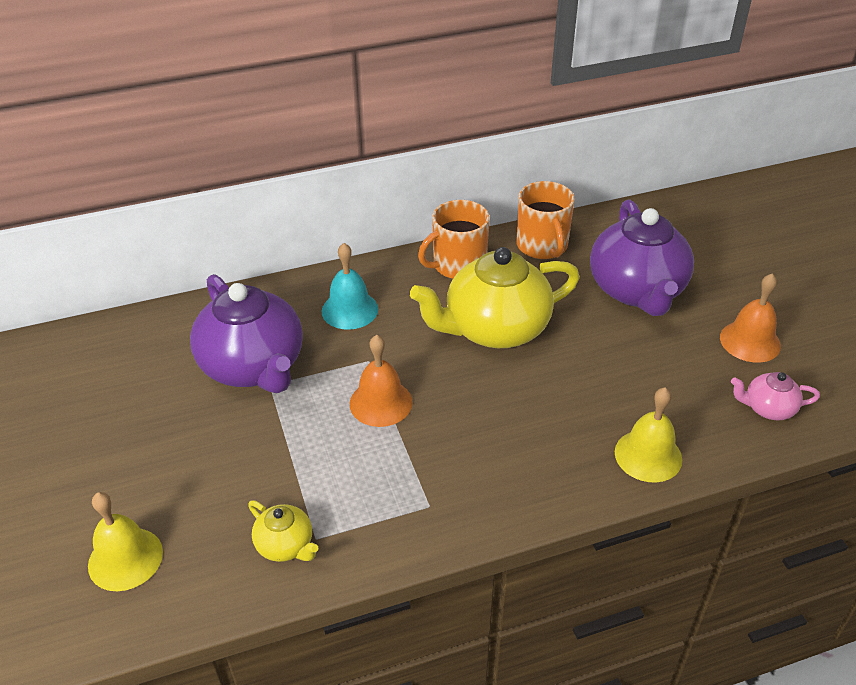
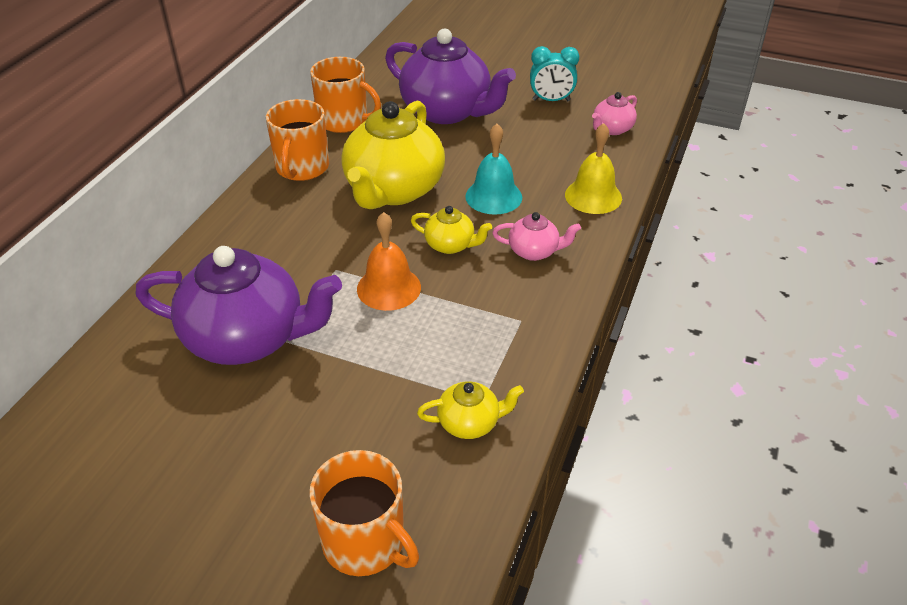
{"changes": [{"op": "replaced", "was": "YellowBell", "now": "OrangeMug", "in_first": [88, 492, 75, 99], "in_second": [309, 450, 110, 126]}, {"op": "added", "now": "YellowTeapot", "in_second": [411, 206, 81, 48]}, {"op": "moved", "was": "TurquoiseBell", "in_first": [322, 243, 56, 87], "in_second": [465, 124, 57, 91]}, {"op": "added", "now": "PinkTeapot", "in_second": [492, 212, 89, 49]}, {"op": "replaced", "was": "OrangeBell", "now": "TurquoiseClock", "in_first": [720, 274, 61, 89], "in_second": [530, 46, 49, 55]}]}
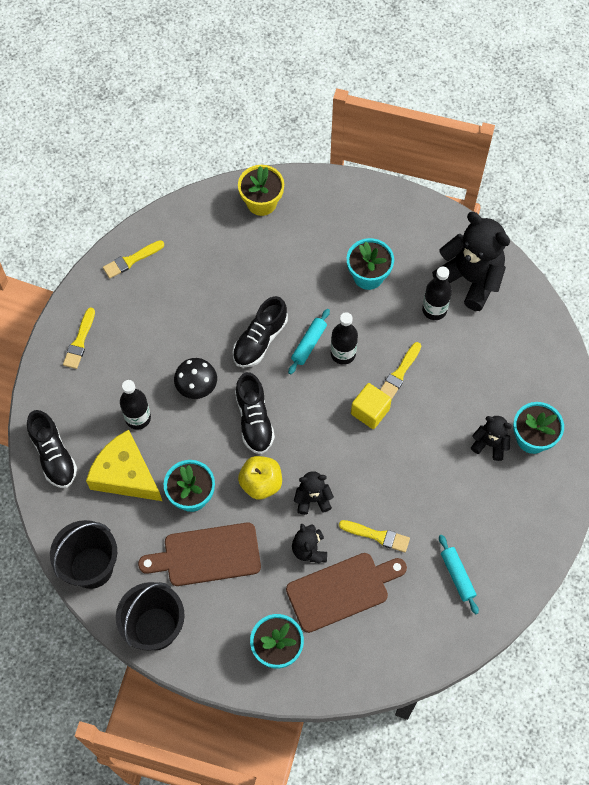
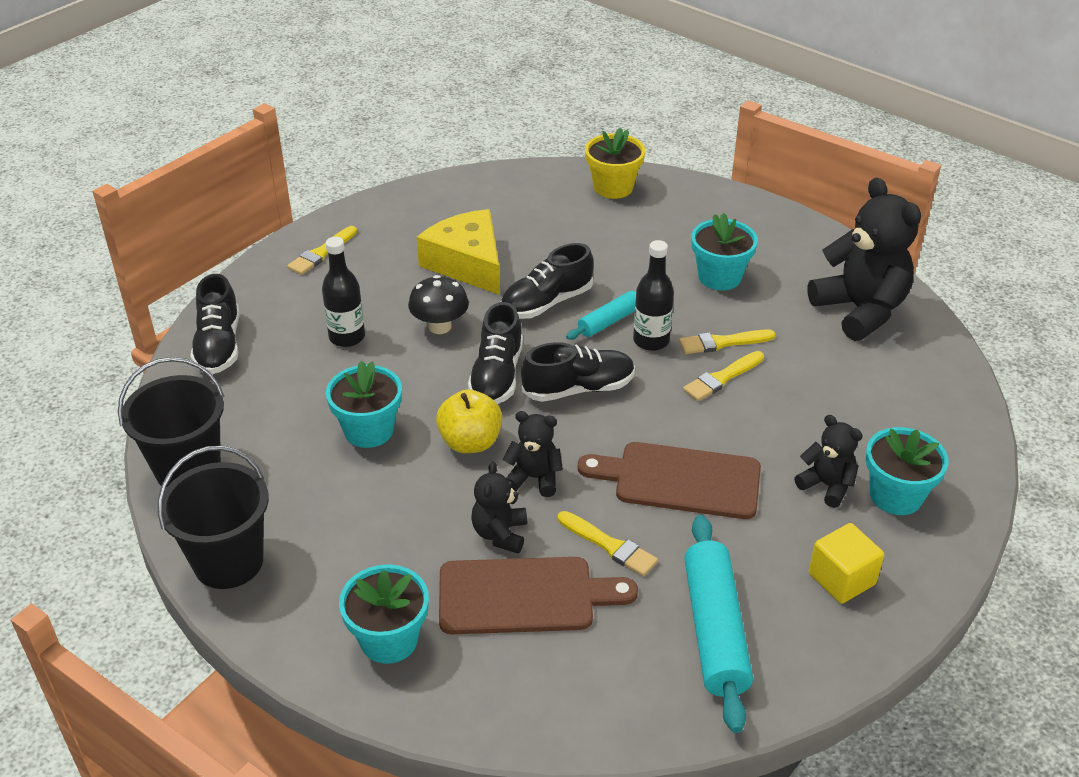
{"changes": [{"op": "moved", "was": "YellowCheese", "in_first": [86, 430, 76, 71], "in_second": [417, 209, 83, 86]}, {"op": "added", "now": "BlackShoe", "in_second": [521, 342, 114, 60]}, {"op": "moved", "was": "BrownCuttingBoard", "in_first": [138, 523, 123, 63], "in_second": [578, 442, 183, 77]}, {"op": "moved", "was": "YellowBrush", "in_first": [103, 240, 61, 38], "in_second": [679, 329, 97, 25]}, {"op": "resized", "was": "TurquoiseRollingPin", "in_first": [439, 535, 40, 79], "in_second": [684, 515, 69, 218], "ratio": 1.79}, {"op": "moved", "was": "YellowCube", "in_first": [351, 383, 41, 46], "in_second": [809, 523, 75, 81]}, {"op": "removed", "was": "BlackBottle", "in_first": [422, 267, 30, 53]}]}
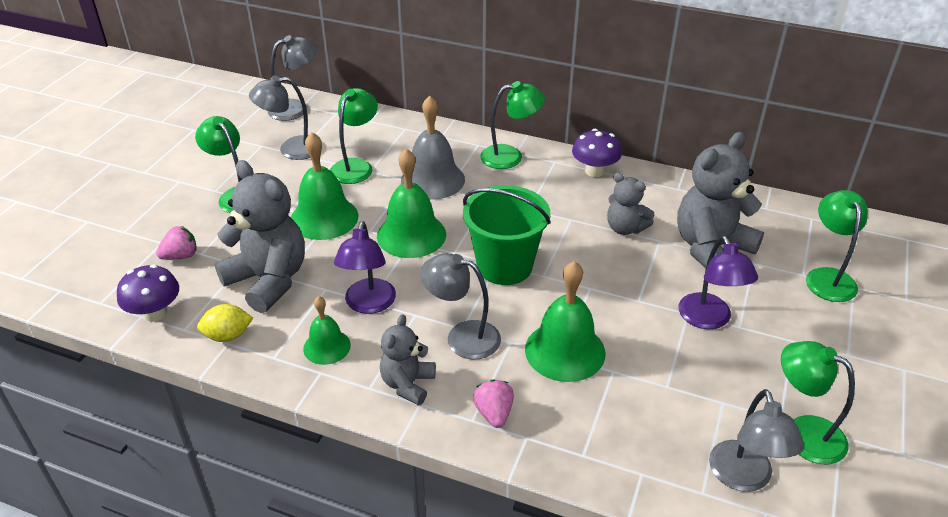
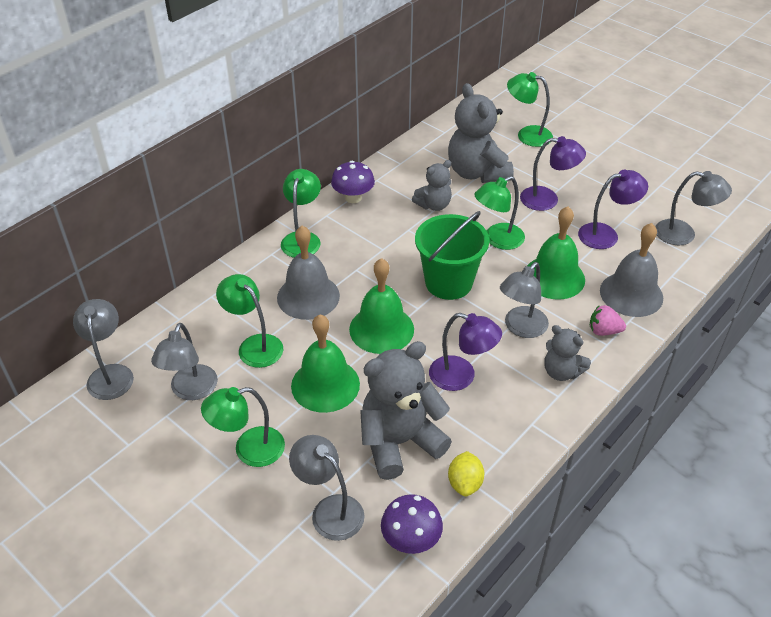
{"changes": [{"op": "replaced", "was": "PinkStrawberry", "now": "GreyLamp", "in_first": [156, 226, 41, 34], "in_second": [289, 435, 76, 106]}, {"op": "moved", "was": "GreenLamp", "in_first": [781, 341, 74, 123], "in_second": [474, 176, 51, 74]}, {"op": "added", "now": "PurpleLamp", "in_second": [578, 170, 70, 79]}, {"op": "added", "now": "GreyBell", "in_second": [600, 223, 63, 94]}, {"op": "removed", "was": "GreenBell", "in_first": [303, 296, 48, 69]}]}
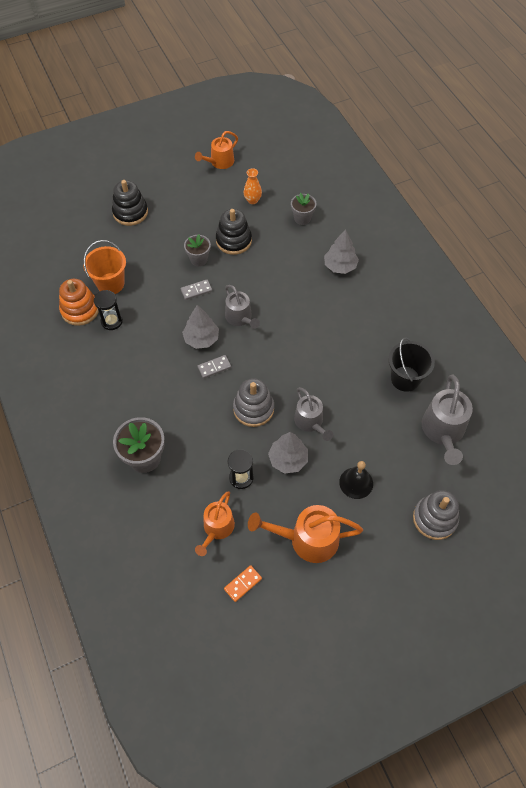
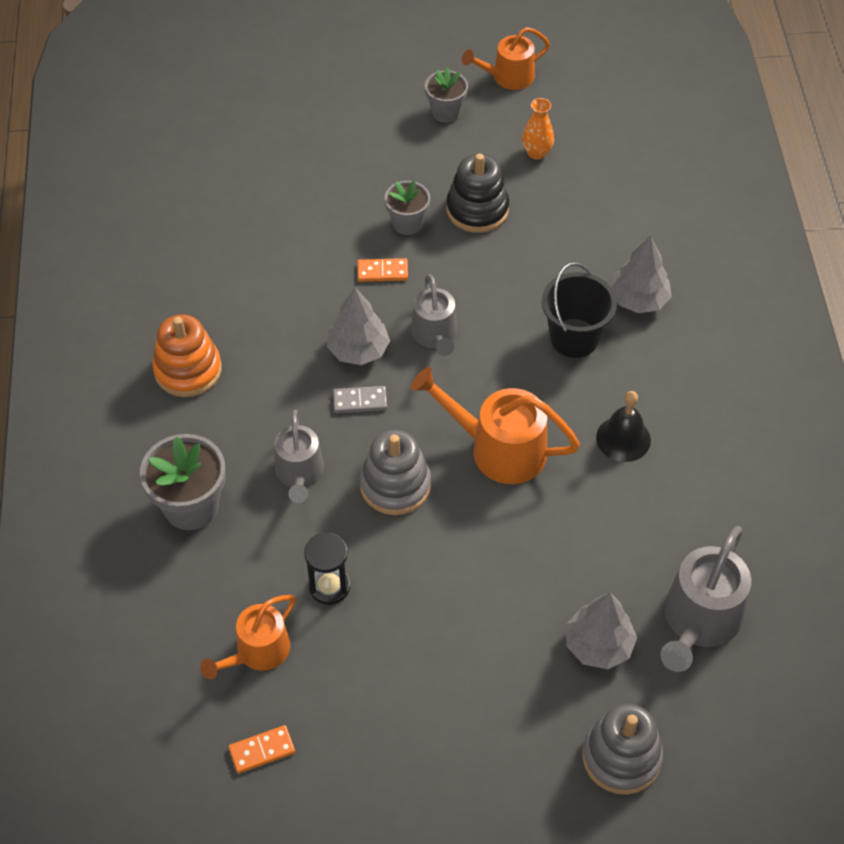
{"changes": [{"op": "moved", "was": "OrangeStackingToy", "in_first": [59, 279, 40, 47], "in_second": [152, 315, 70, 82]}, {"op": "moved", "was": "GreyWateringCan", "in_first": [294, 387, 39, 54], "in_second": [274, 410, 50, 93]}, {"op": "recoloured", "was": "GreyDomino", "now": "OrangeDomino", "in_first": [181, 280, 31, 20], "in_second": [357, 258, 51, 24]}, {"op": "moved", "was": "OrangeWateringCan", "in_first": [248, 505, 115, 58], "in_second": [411, 367, 169, 117]}, {"op": "moved", "was": "GreyFlowerPot", "in_first": [291, 193, 25, 32], "in_second": [425, 68, 43, 55]}, {"op": "moved", "was": "BlackBucket", "in_first": [388, 337, 47, 55], "in_second": [542, 262, 75, 96]}, {"op": "moved", "was": "GreyTree", "in_first": [268, 432, 40, 42], "in_second": [566, 592, 71, 77]}, {"op": "moved", "was": "BlackBell", "in_first": [339, 461, 34, 38], "in_second": [596, 391, 55, 71]}, {"op": "removed", "was": "OrangeBucket", "in_first": [83, 240, 43, 54]}, {"op": "removed", "was": "BlackHourglass", "in_first": [94, 290, 29, 40]}, {"op": "removed", "was": "BlackStackingToy", "in_first": [112, 180, 36, 46]}]}
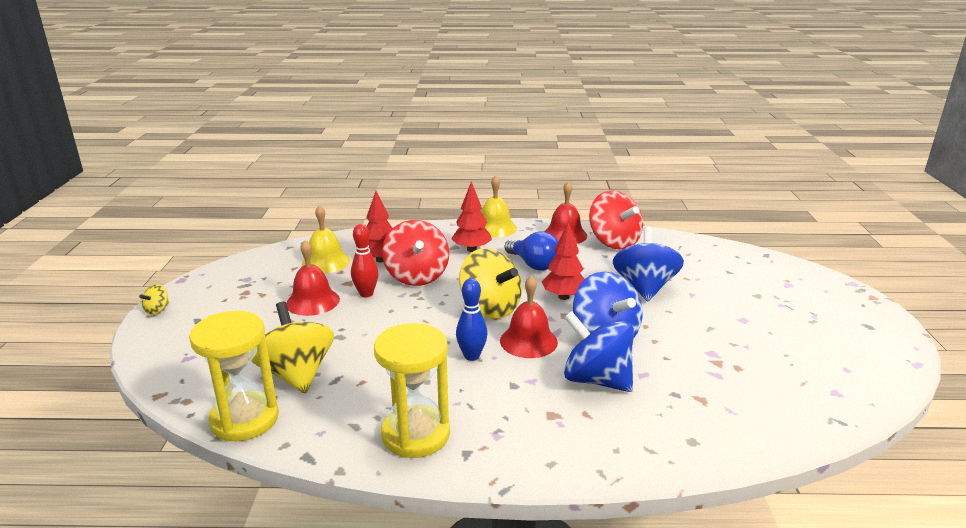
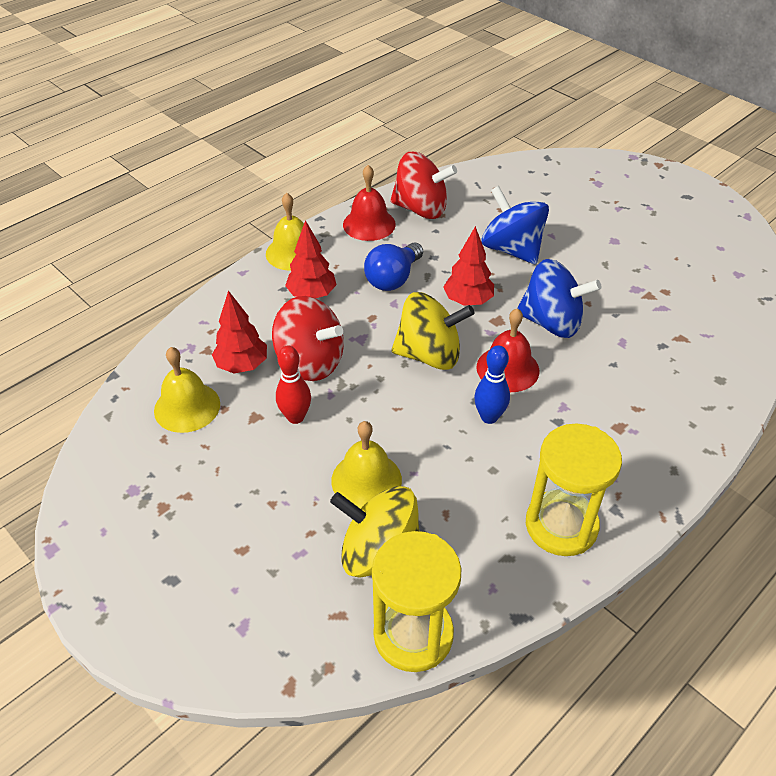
{"changes": [{"op": "added", "now": "YellowBell", "in_second": [331, 421, 71, 88]}, {"op": "turned", "was": "BlueLightBulb", "in_first": [505, 231, 53, 40], "in_second": [364, 243, 59, 48], "clockwise": 120}, {"op": "removed", "was": "YellowSpinningTop", "in_first": [139, 284, 30, 31]}, {"op": "removed", "was": "RedBell", "in_first": [286, 240, 54, 76]}, {"op": "removed", "was": "BlueSpinningTop", "in_first": [564, 311, 70, 81]}]}
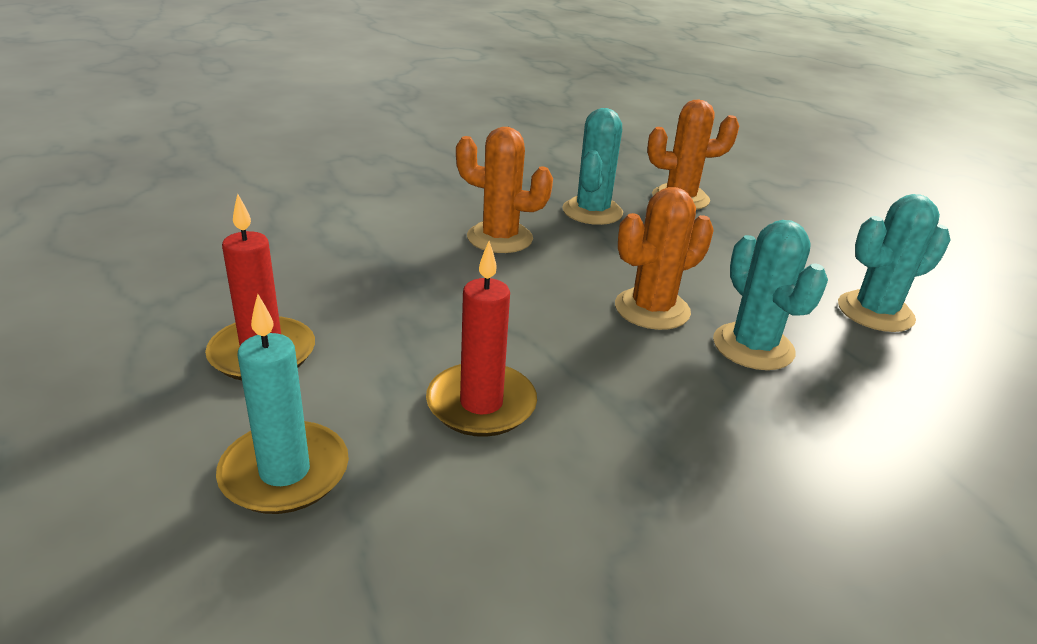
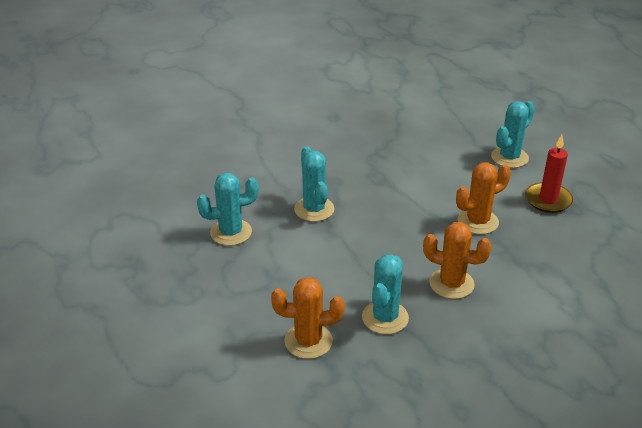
{"changes": [{"op": "moved", "was": "OrangeCactus", "in_first": [615, 187, 99, 143], "in_second": [456, 162, 55, 72]}, {"op": "replaced", "was": "TurquoiseCandle", "now": "TurquoiseCactus", "in_first": [216, 294, 133, 220], "in_second": [491, 101, 44, 67]}, {"op": "removed", "was": "RedCandle", "in_first": [426, 241, 111, 196]}]}
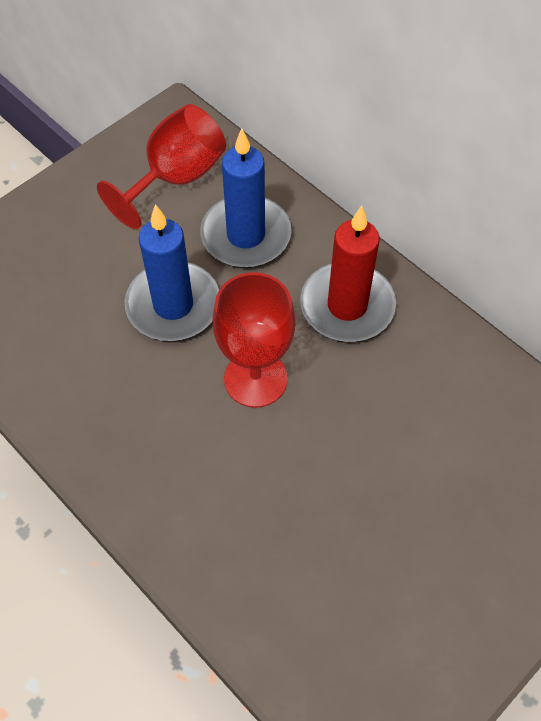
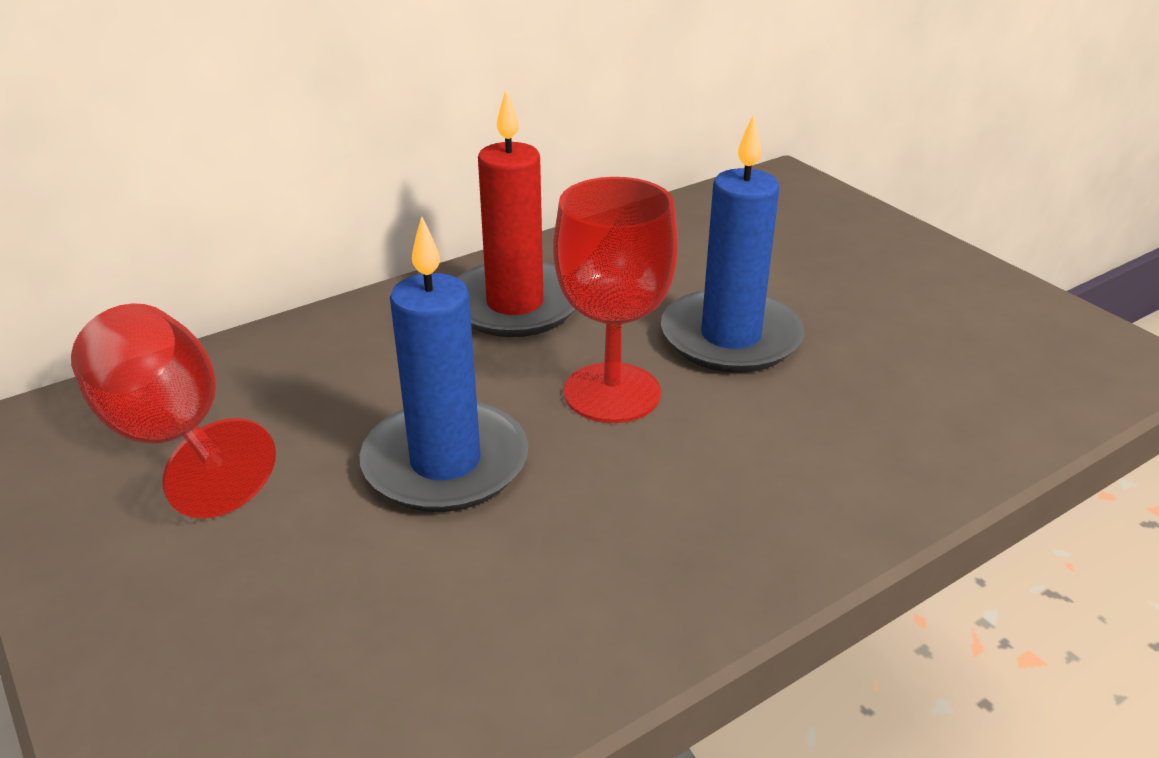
{"changes": [{"op": "moved", "was": "BlueCandle", "in_first": [200, 128, 92, 140], "in_second": [661, 114, 143, 259]}]}
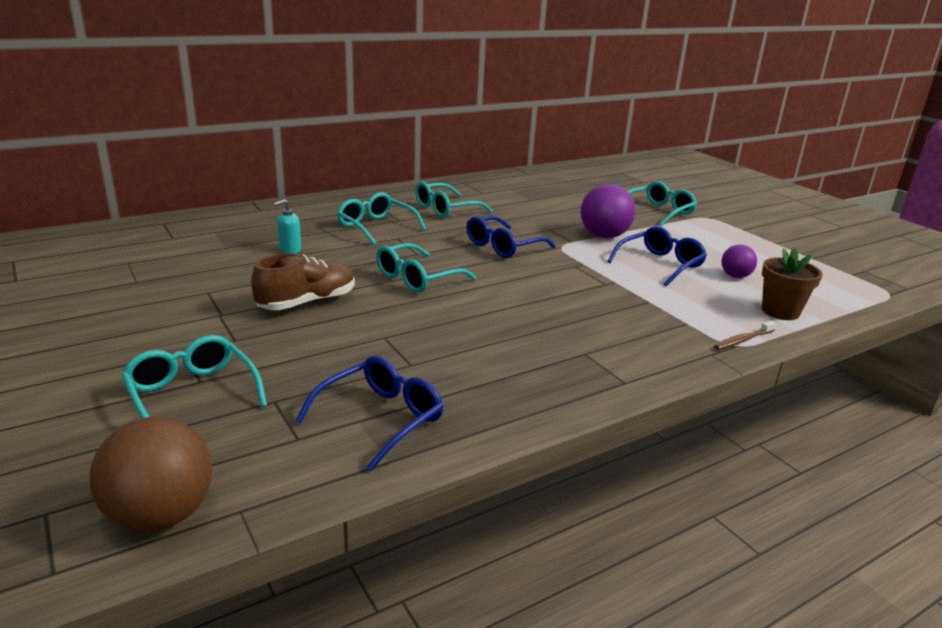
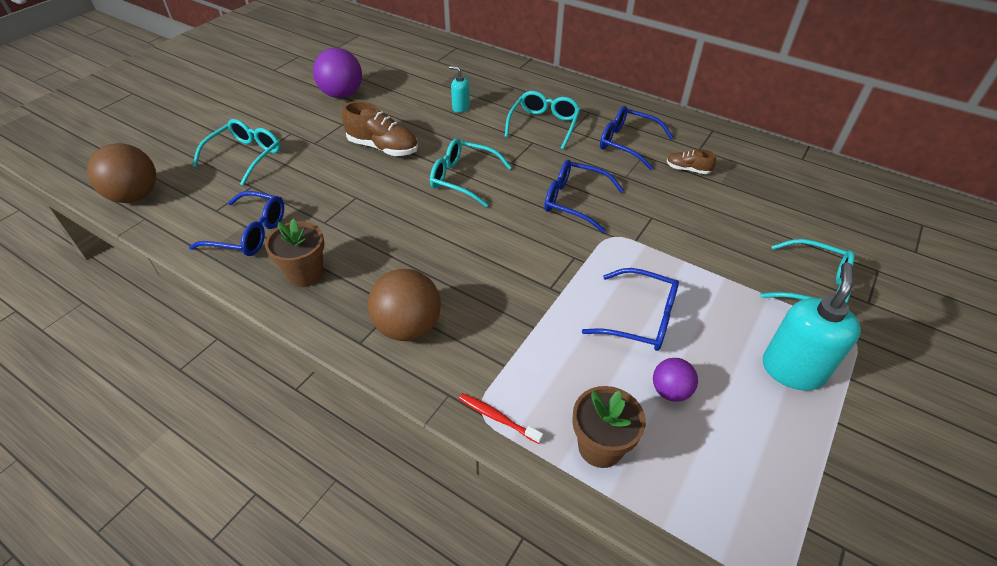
{"changes": [{"op": "added", "now": "BrownFlowerPot", "in_second": [265, 219, 59, 68]}, {"op": "moved", "was": "PurpleBall", "in_first": [581, 184, 54, 54], "in_second": [313, 48, 49, 50]}, {"op": "added", "now": "BrownBall", "in_second": [368, 269, 73, 72]}, {"op": "recoloured", "was": "BrownToothbrush", "now": "RedToothbrush", "in_first": [714, 320, 62, 30], "in_second": [459, 393, 84, 51]}, {"op": "recoloured", "was": "TurquoiseGlasses", "now": "BlueGlasses", "in_first": [415, 181, 78, 37], "in_second": [600, 106, 74, 64]}, {"op": "added", "now": "BrownShoe", "in_second": [667, 149, 49, 25]}, {"op": "added", "now": "TurquoiseSoapDispenser", "in_second": [763, 262, 98, 129]}]}
